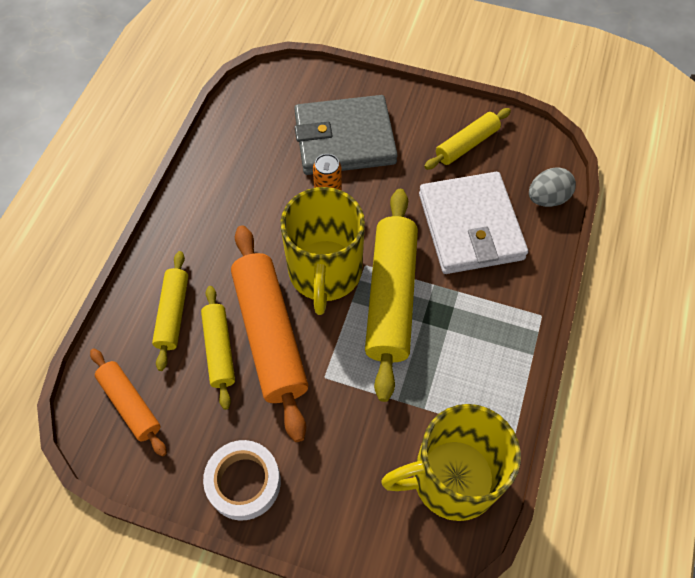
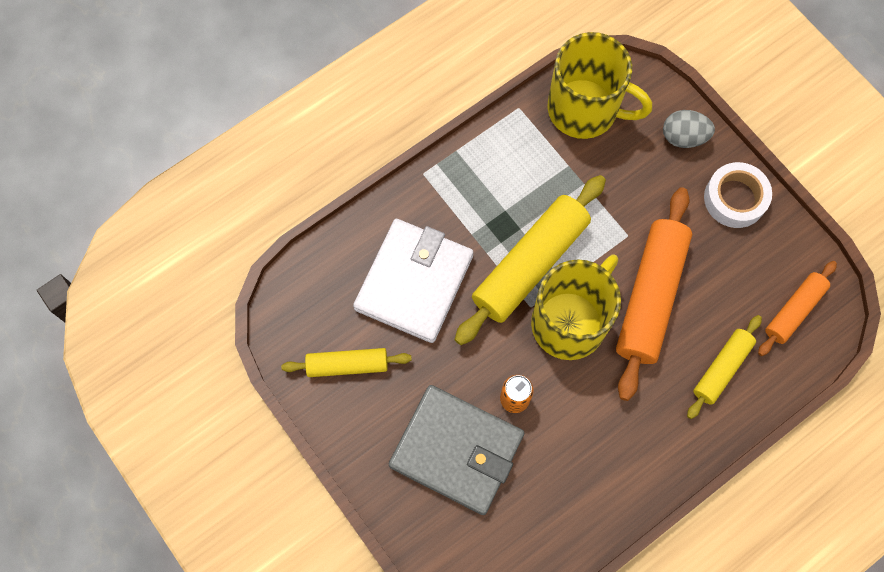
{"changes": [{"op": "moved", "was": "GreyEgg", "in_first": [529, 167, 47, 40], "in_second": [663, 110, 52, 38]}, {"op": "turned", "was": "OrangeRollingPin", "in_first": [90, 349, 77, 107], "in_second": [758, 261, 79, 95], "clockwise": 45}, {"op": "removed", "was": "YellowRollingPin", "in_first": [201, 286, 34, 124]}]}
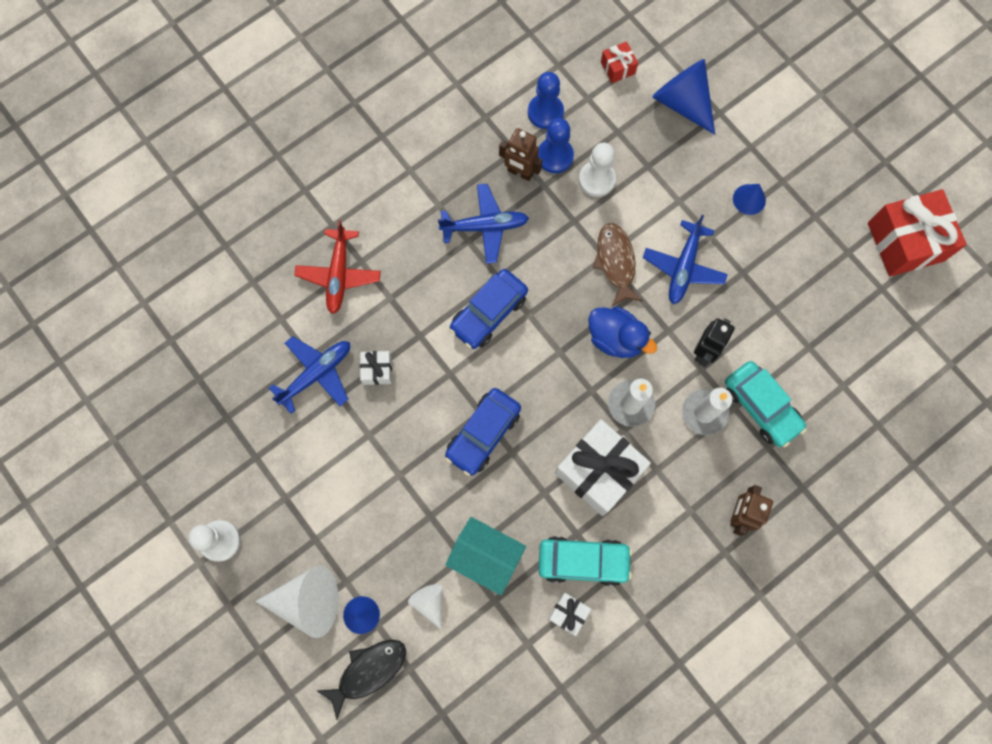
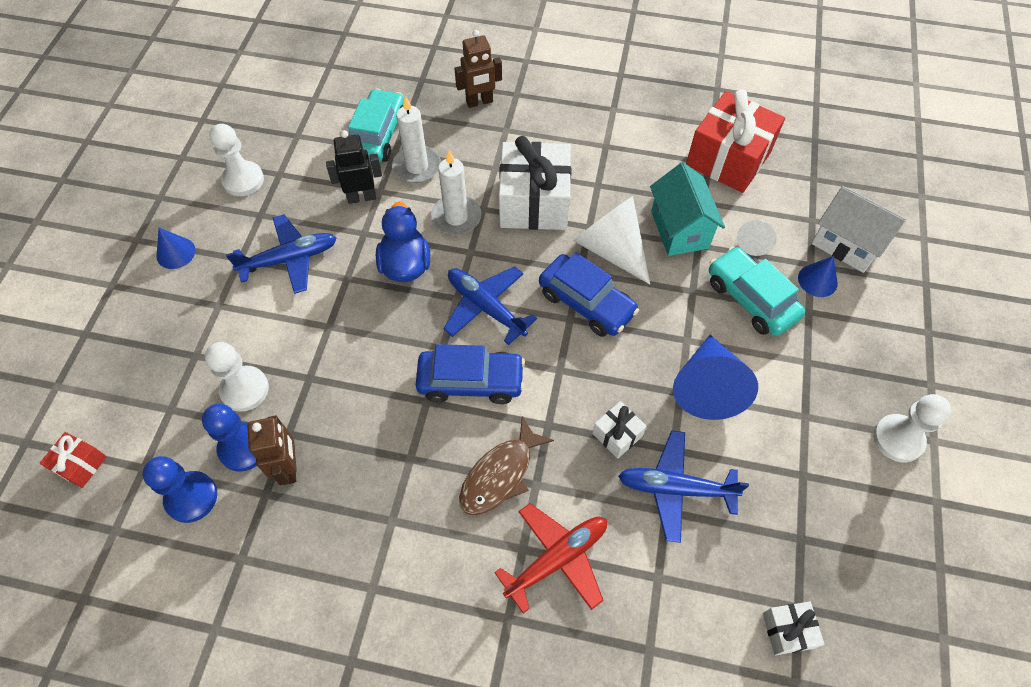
{"changes": [{"op": "added", "now": "WhitePawn", "in_second": [209, 124, 55, 72]}, {"op": "moved", "was": "BluePlane", "in_first": [438, 184, 91, 80], "in_second": [443, 266, 94, 79]}, {"op": "moved", "was": "BrownFish", "in_first": [593, 223, 50, 83], "in_second": [459, 416, 95, 99]}, {"op": "turned", "was": "BlueCar", "in_first": [445, 388, 76, 88], "in_second": [539, 252, 100, 85], "clockwise": 45}, {"op": "moved", "was": "WhiteCone", "in_first": [256, 566, 83, 72], "in_second": [573, 196, 77, 88]}, {"op": "moved", "was": "BlueCone", "in_first": [652, 59, 63, 76], "in_second": [673, 335, 85, 85]}, {"op": "moved", "was": "RedGift", "in_first": [868, 189, 99, 88], "in_second": [686, 90, 99, 103]}, {"op": "moved", "was": "TurquoiseCar", "in_first": [538, 536, 94, 50], "in_second": [709, 246, 96, 90]}, {"op": "moved", "was": "WhiteGift", "in_first": [548, 593, 43, 43], "in_second": [762, 601, 63, 54]}, {"op": "replaced", "was": "BlackFish", "now": "WhiteHouse", "in_first": [317, 640, 89, 80], "in_second": [811, 186, 95, 87]}]}
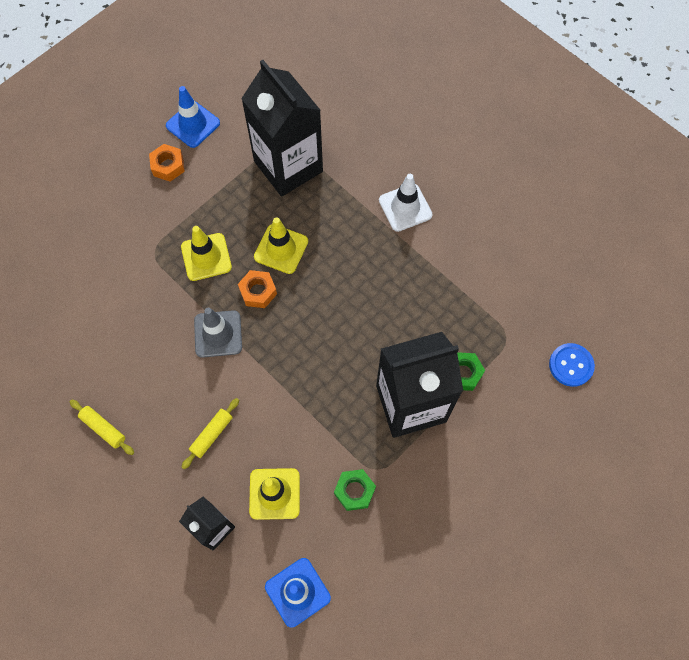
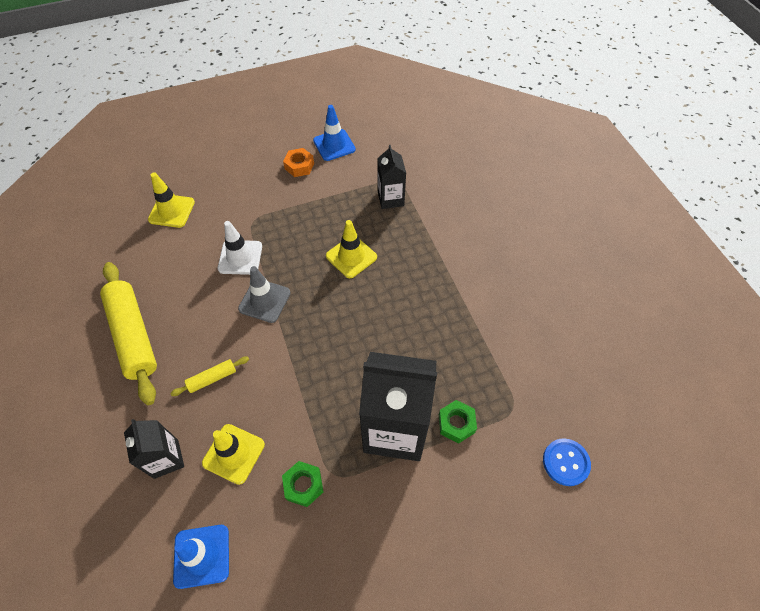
{"changes": [{"op": "resized", "was": "YellowRollingPin", "in_first": [70, 400, 64, 55], "in_second": [100, 262, 57, 143], "ratio": 2.21}, {"op": "moved", "was": "YellowTrafficCone", "in_first": [181, 226, 51, 55], "in_second": [148, 172, 47, 56]}, {"op": "moved", "was": "WhiteTrafficCone", "in_first": [379, 174, 53, 58], "in_second": [218, 221, 44, 54]}, {"op": "resized", "was": "BlackCarton", "in_first": [241, 60, 82, 137], "in_second": [377, 145, 29, 64], "ratio": 0.52}, {"op": "removed", "was": "OrangeNut", "in_first": [238, 270, 39, 38]}]}
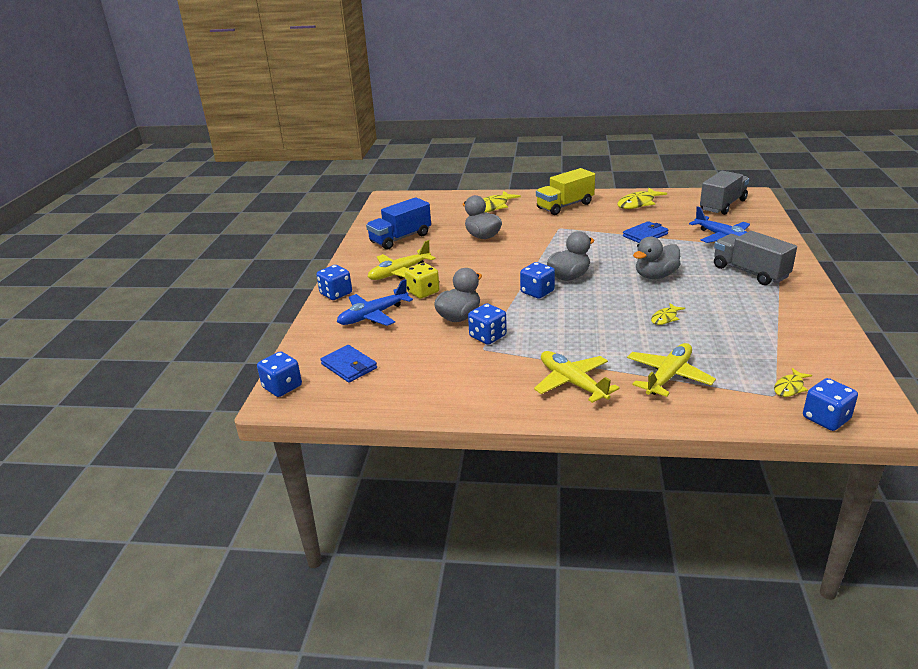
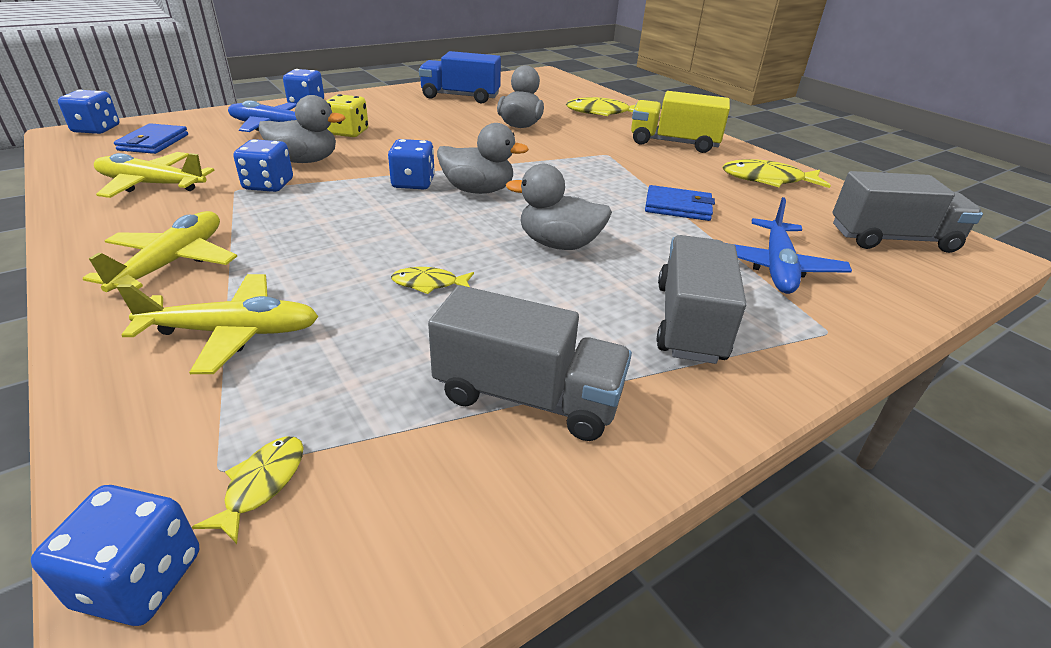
{"changes": [{"op": "moved", "was": "YellowPlane", "in_first": [368, 240, 67, 40], "in_second": [94, 152, 121, 46]}, {"op": "turned", "was": "YellowFish", "in_first": [774, 368, 38, 29], "in_second": [192, 436, 112, 108], "clockwise": 105}, {"op": "added", "now": "GreyTruck", "in_second": [428, 285, 204, 156]}]}
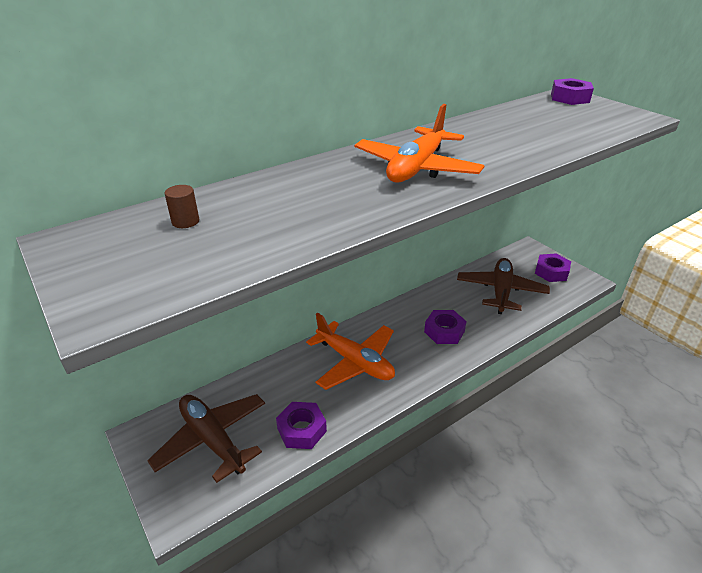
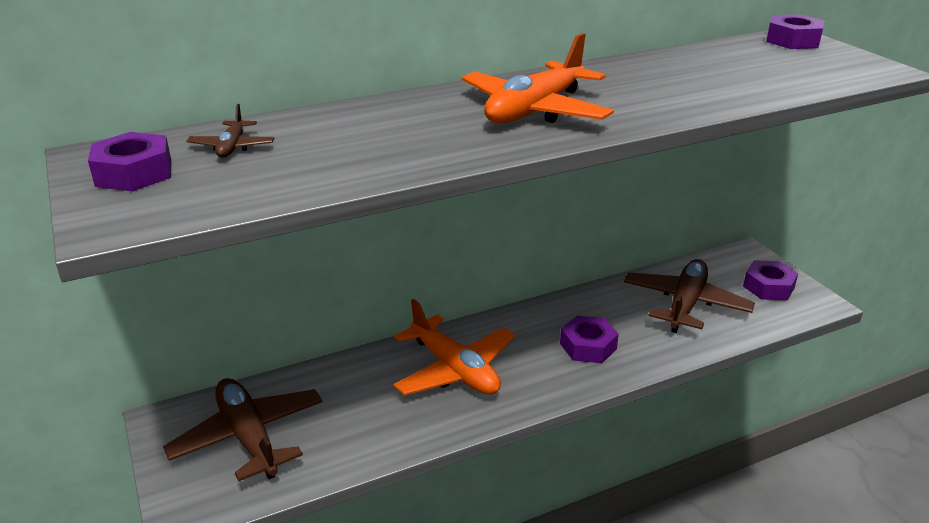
{"changes": [{"op": "moved", "was": "PurpleNut", "in_first": [276, 402, 51, 47], "in_second": [88, 132, 83, 60]}, {"op": "replaced", "was": "BrownCylinder", "now": "BrownPlane", "in_first": [165, 185, 34, 43], "in_second": [186, 104, 88, 54]}]}
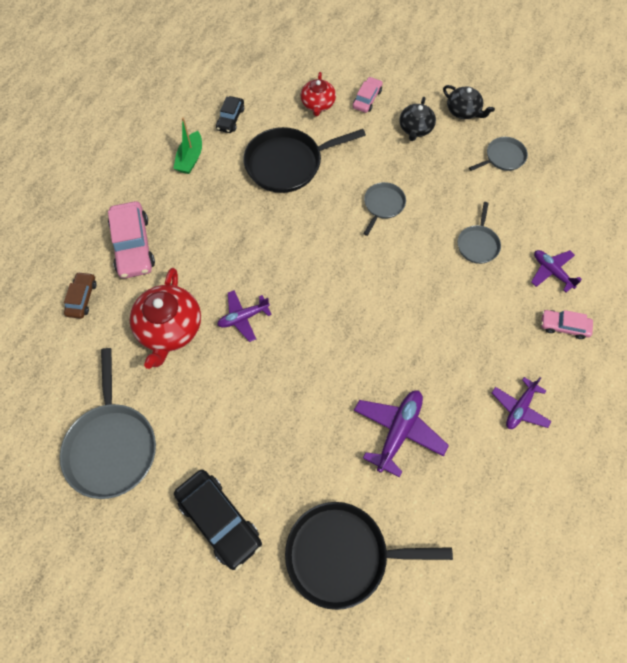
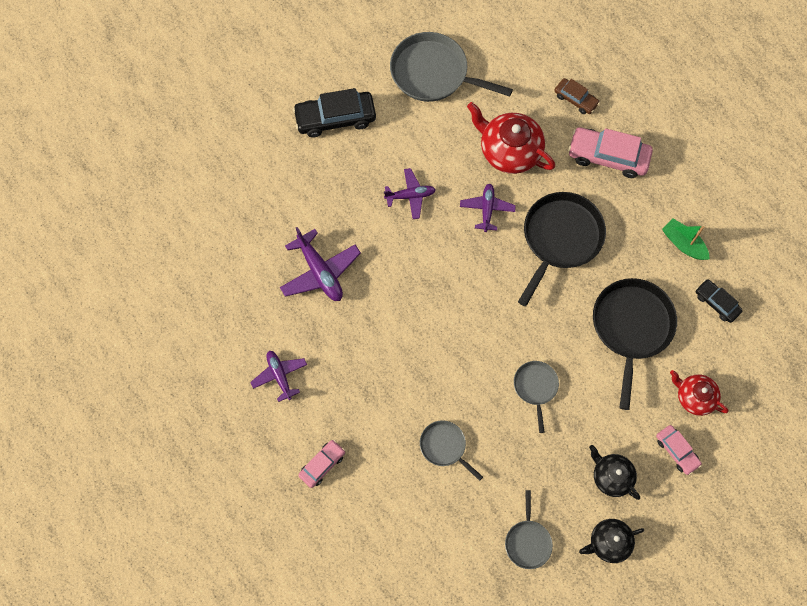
{"changes": [{"op": "moved", "was": "PurplePlane", "in_first": [531, 250, 51, 42], "in_second": [384, 168, 52, 51]}, {"op": "turned", "was": "GreyPan", "in_first": [364, 182, 42, 54], "in_second": [514, 361, 45, 72], "clockwise": -150}, {"op": "moved", "was": "BlackPan", "in_first": [285, 502, 168, 108], "in_second": [518, 192, 88, 114]}]}
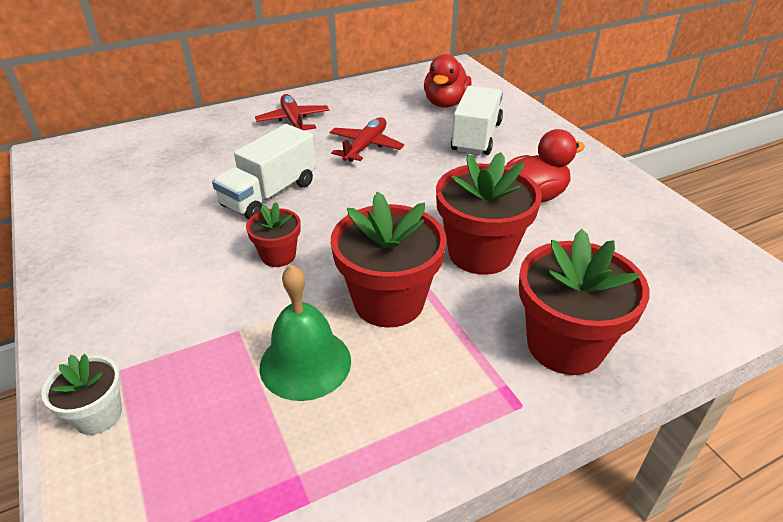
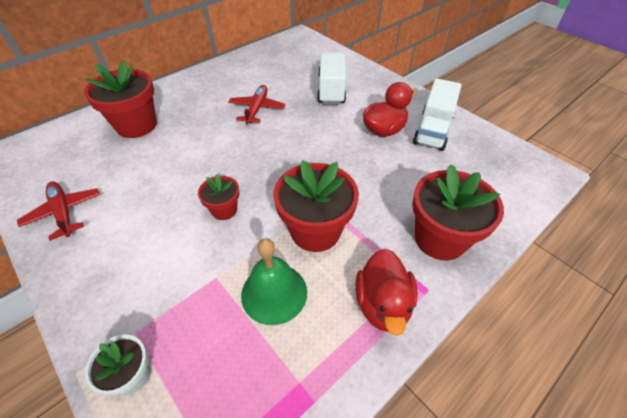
{"changes": [{"op": "moved", "was": "RedPlane", "in_first": [255, 94, 75, 36], "in_second": [17, 181, 83, 60]}, {"op": "moved", "was": "RedFlowerPot", "in_first": [436, 152, 106, 123], "in_second": [84, 60, 73, 78]}, {"op": "moved", "was": "RedDuck", "in_first": [424, 54, 48, 54], "in_second": [355, 248, 63, 88]}, {"op": "moved", "was": "WhiteTruck", "in_first": [212, 124, 104, 96], "in_second": [413, 78, 49, 73]}]}
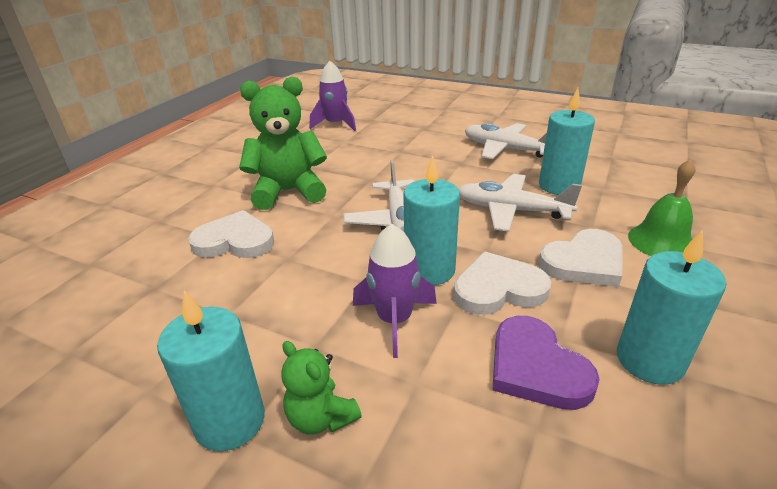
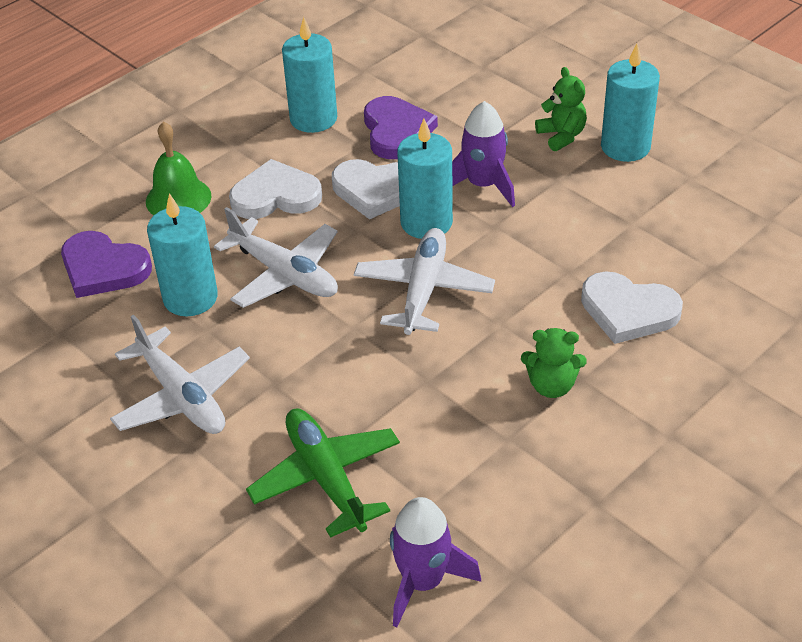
{"changes": [{"op": "added", "now": "PurpleHeart", "in_second": [61, 231, 91, 67]}, {"op": "added", "now": "GreenPlane", "in_second": [246, 409, 154, 129]}, {"op": "resized", "was": "GreenTeddyBear", "in_first": [239, 76, 88, 134], "in_second": [521, 328, 66, 70], "ratio": 0.53}]}
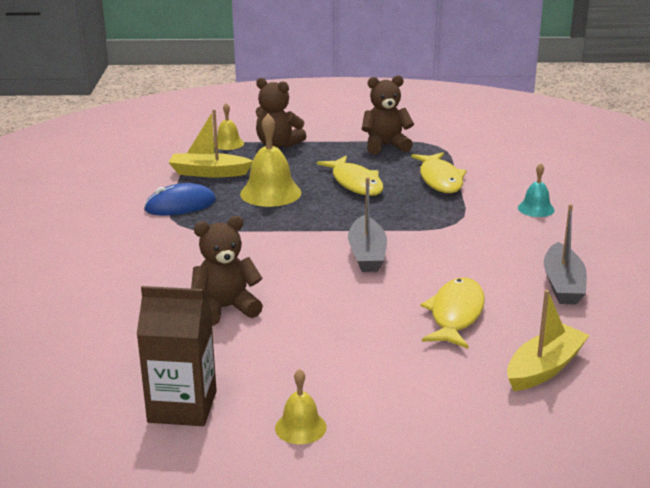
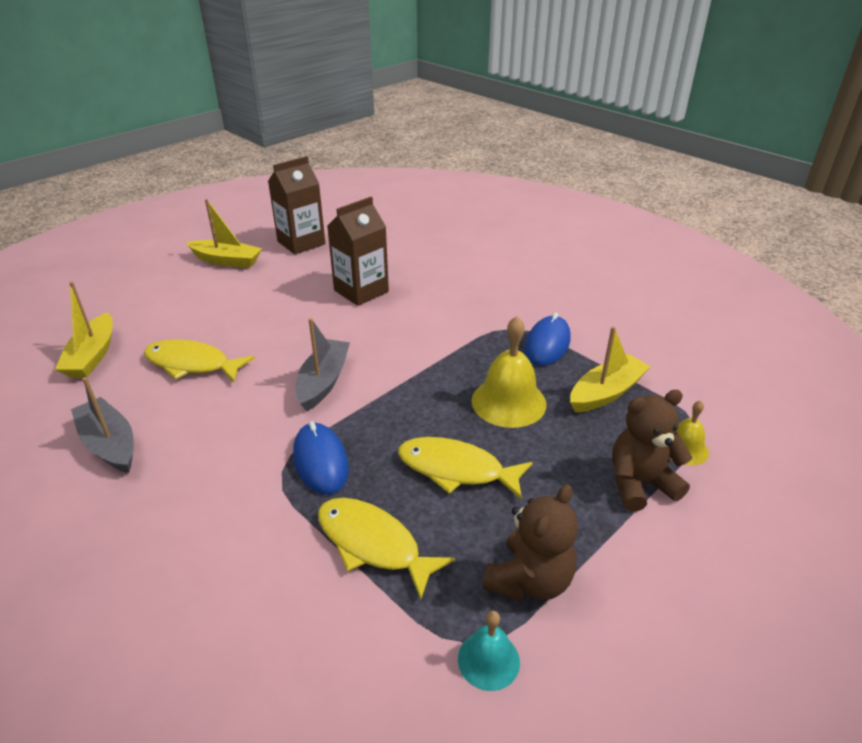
{"changes": [{"op": "turned", "was": "YellowFish", "in_first": [420, 278, 65, 71], "in_second": [144, 339, 111, 43], "clockwise": 135}, {"op": "replaced", "was": "YellowBell", "now": "YellowBoat", "in_first": [275, 369, 52, 75], "in_second": [186, 199, 76, 69]}, {"op": "added", "now": "BlueMouse", "in_second": [293, 421, 56, 74]}, {"op": "turned", "was": "GreyBoat", "in_first": [348, 177, 39, 95], "in_second": [295, 318, 55, 93], "clockwise": 60}, {"op": "replaced", "was": "BrownTeddyBear", "now": "BrownCarton", "in_first": [191, 216, 72, 110], "in_second": [327, 197, 62, 109]}, {"op": "moved", "was": "TurquoiseBell", "in_first": [518, 163, 37, 54], "in_second": [458, 611, 62, 80]}]}
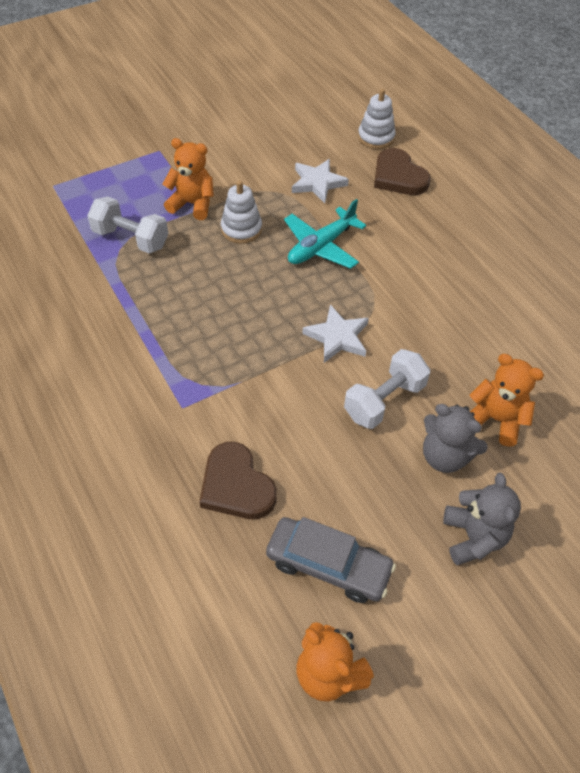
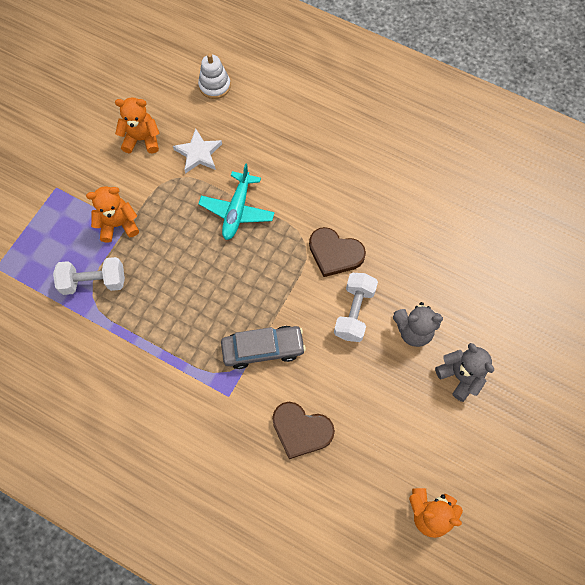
{"changes": [{"op": "moved", "was": "OrangeTeddyBear", "in_first": [469, 354, 75, 93], "in_second": [115, 97, 45, 57]}, {"op": "moved", "was": "GreyCar", "in_first": [266, 517, 130, 86], "in_second": [221, 326, 85, 43]}, {"op": "moved", "was": "BrownHeart", "in_first": [374, 148, 57, 47], "in_second": [309, 227, 57, 50]}, {"op": "removed", "was": "WhiteStackingToy", "in_first": [221, 180, 41, 64]}, {"op": "removed", "was": "WhiteStar", "in_first": [302, 305, 67, 58]}]}
